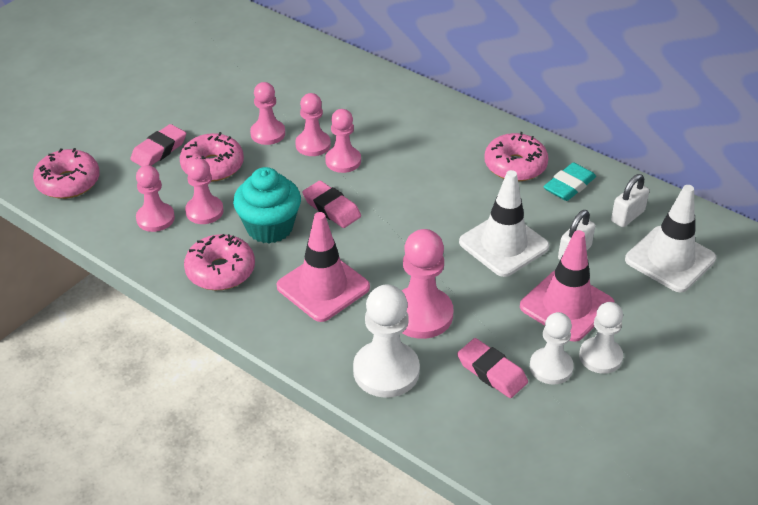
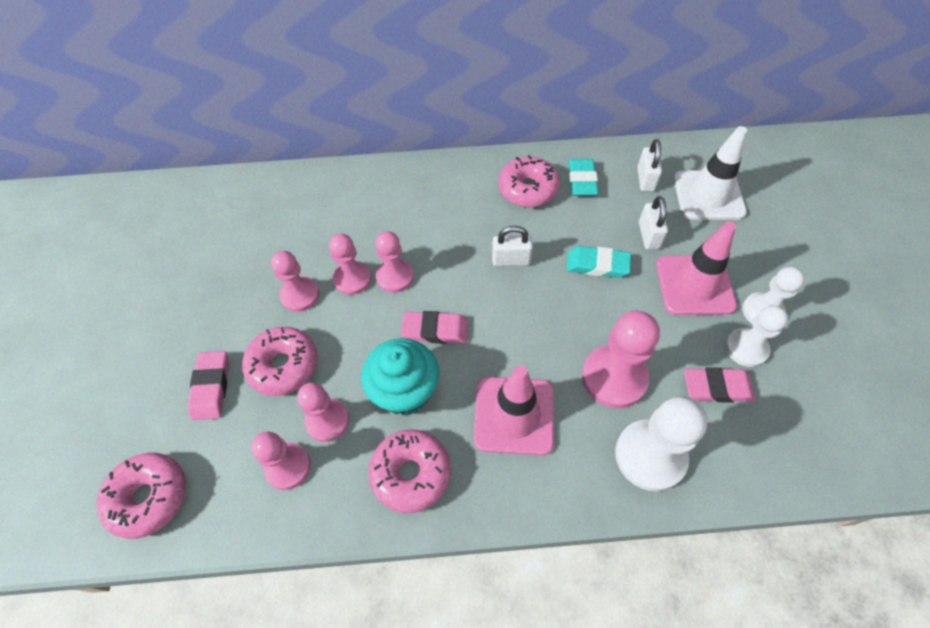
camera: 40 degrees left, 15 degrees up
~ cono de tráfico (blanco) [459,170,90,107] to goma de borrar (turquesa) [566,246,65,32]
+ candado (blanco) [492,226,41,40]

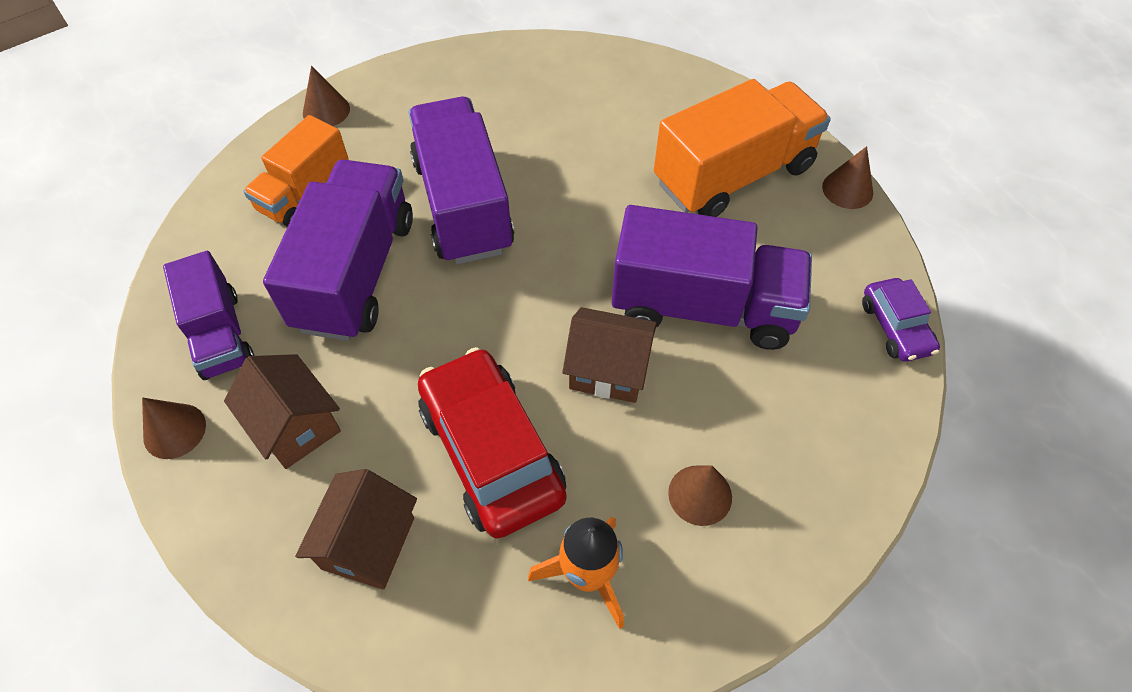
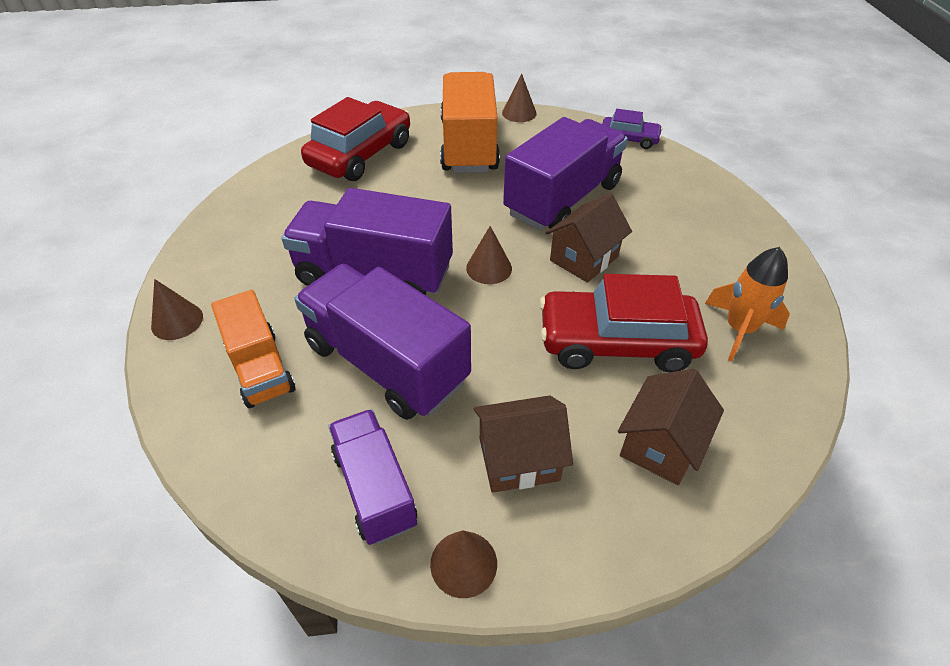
camera: 60 degrees left, 10 degrees down
~ camión (morado) [163,251,91,129] = [328,409,89,136] 120 degrees counterclockwise
~ cono (marrón) [668,465,64,61] to [466,226,46,58]
~ casa (marrón) [295,469,122,121] = [618,369,106,116] 75 degrees clockwise
+ coche (rojo) [301,97,109,84]

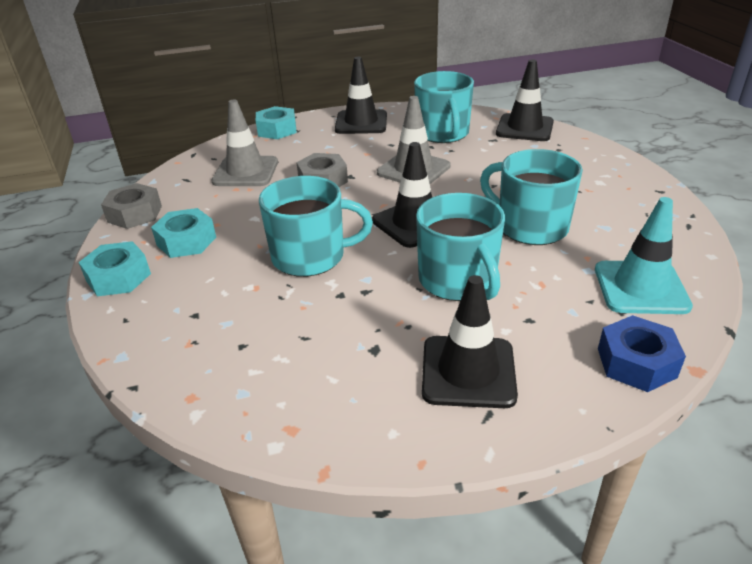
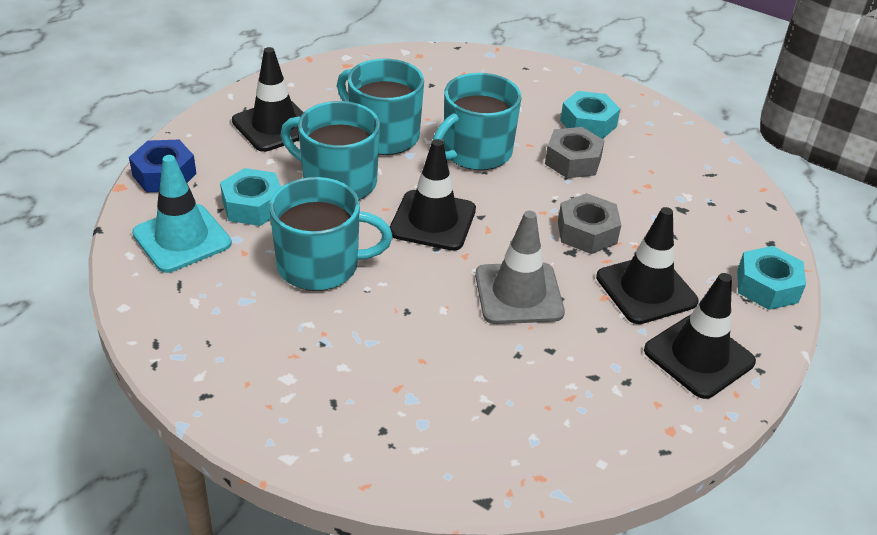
camera: 135 degrees right, 5 degrees up
~ cono de tráfico (negro) [496,59,58,82] to [596,207,102,117]
~ taza (turquesa) [414,71,60,72] to [337,59,87,96]
- cono de tráfico (gris) [211,100,67,86]
~ tuerca (gris) [101,183,61,46] to [545,127,60,51]
~ tuerca (turquesa) [78,241,73,55] to [220,168,61,58]

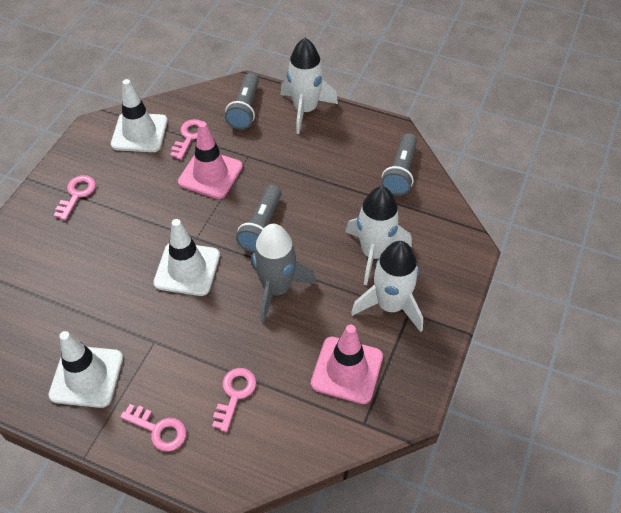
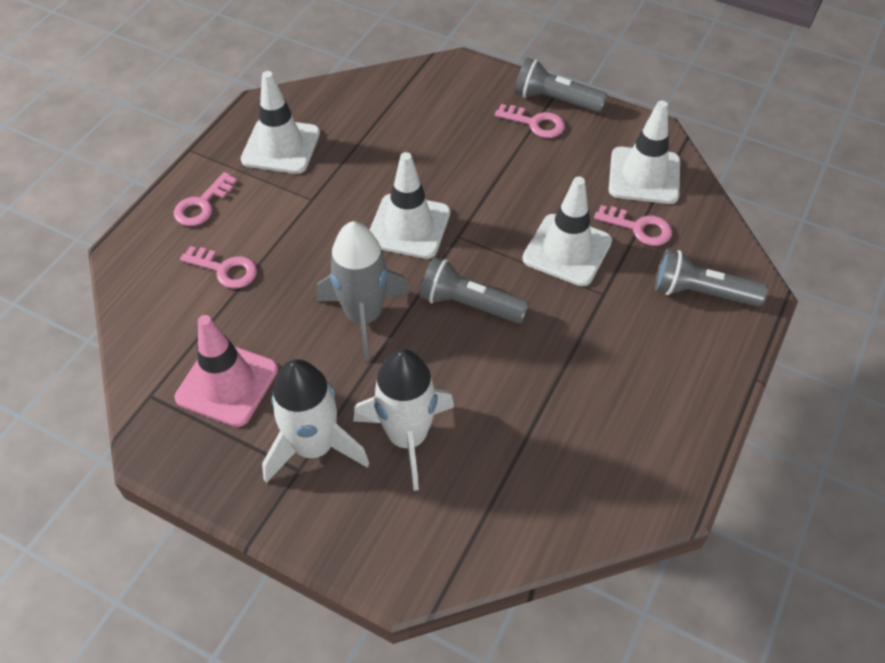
camera: 95 degrees right, 0 degrees up
- cohete (blanco) [280,38,58,96]
~ cono de tráfico (rosa) [178,121,65,78] to cono de tráfico (blanco) [522,176,90,110]
~ lámpara de mano (gris) [381,133,36,63] to [515,58,92,55]

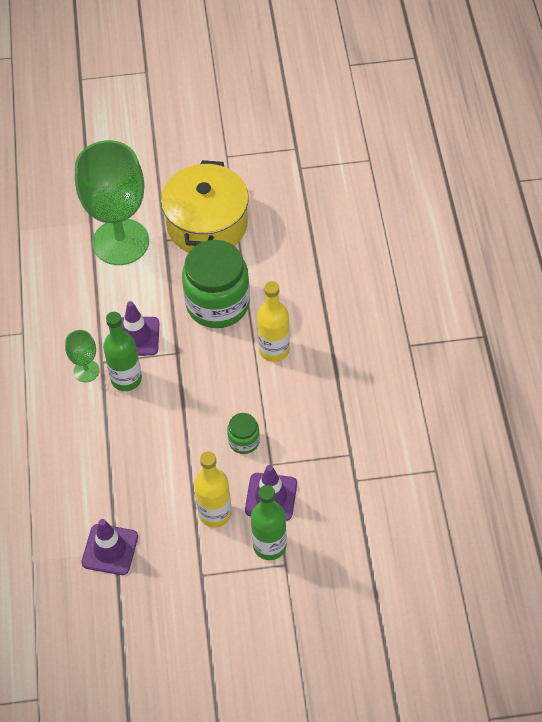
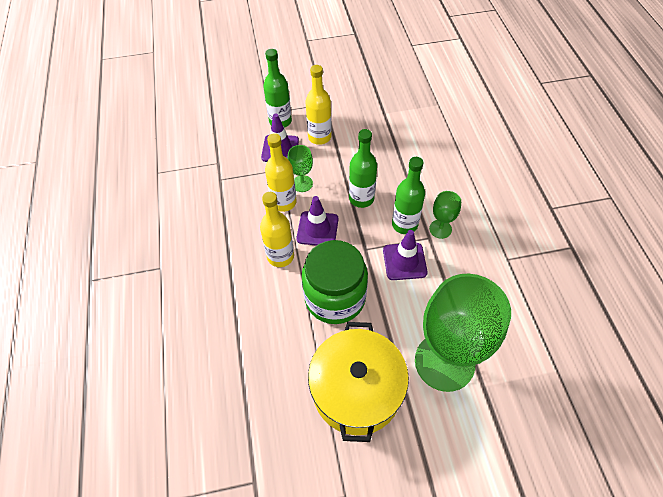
camera: 175 degrees right, 0 degrees up
~ tarro (verde) [227,413,33,41] to copa (verde) [288,145,25,47]
~ cono de tráfico (morado) [81,519,57,56] to [297,196,42,50]
+ botella (verde) [349,129,28,79]
+ botella (amarillo) [265,133,32,79]

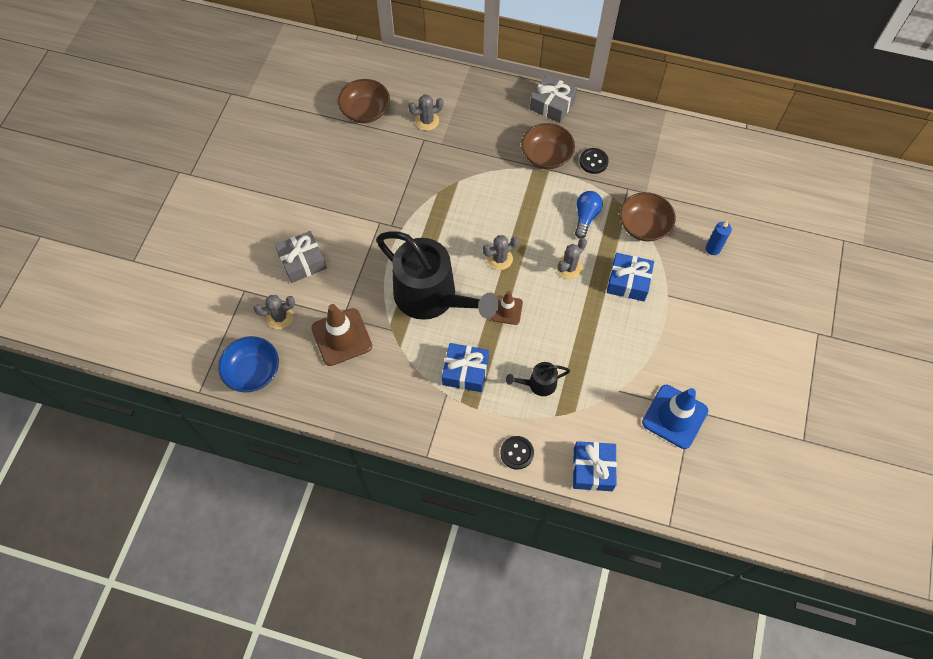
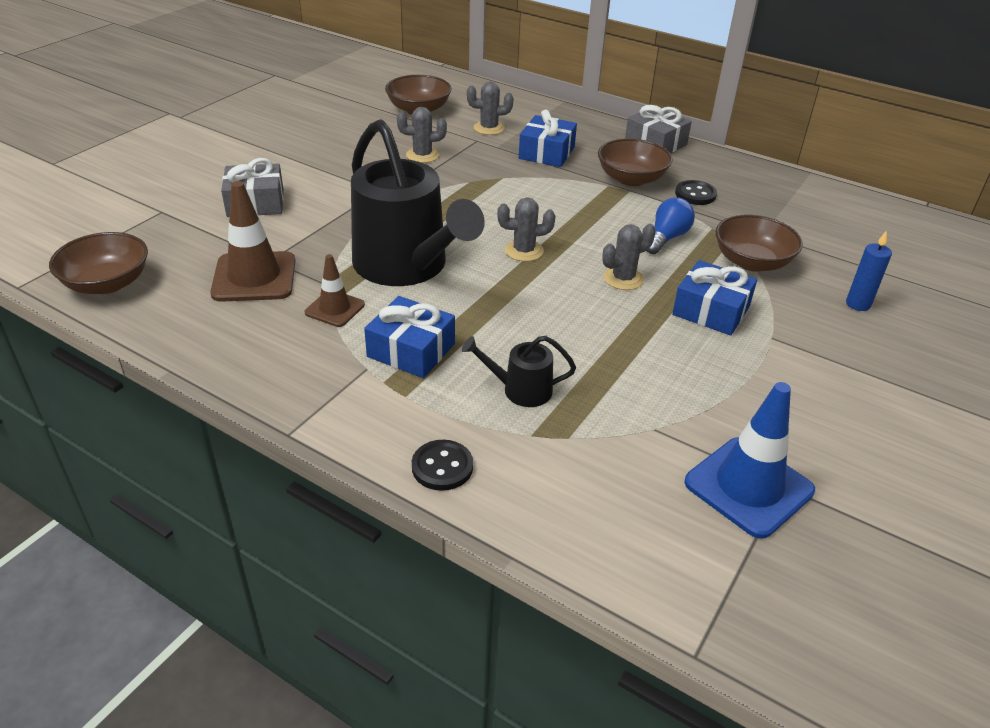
camera: 15 degrees right, 25 degrees down
~ cono de tráfico (marrón) [491,291,32,34] to [305,254,60,73]
~ cactus (gris) [254,295,41,34] to [397,107,50,56]
~ cuenco (azul) [218,336,61,56] to cuenco (marrón) [49,232,99,62]
~ regalo (azul) [573,441,44,50] to [519,110,58,57]

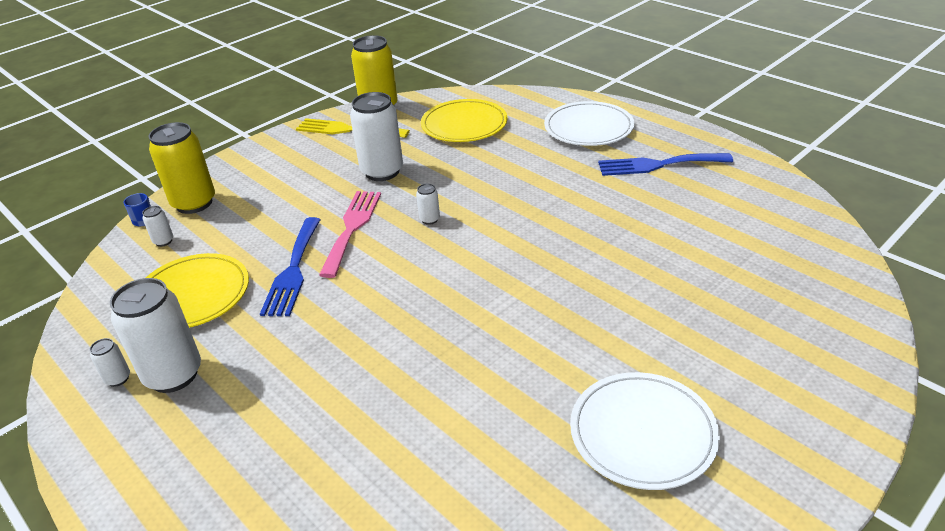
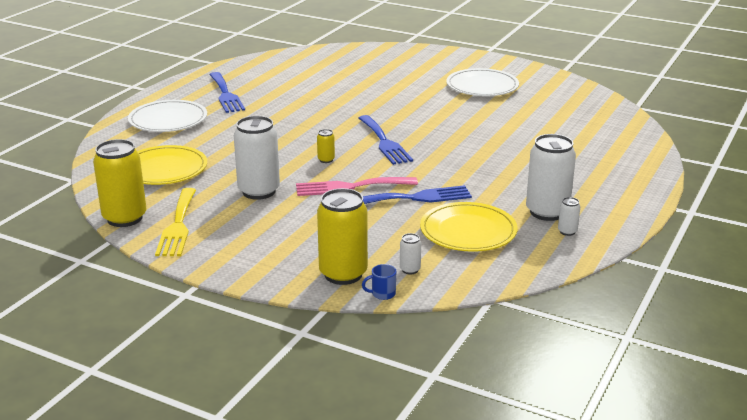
camera: 110 degrees left, 10 degrees down
~ lata (blanco) [416,183,24,42] to lata (amarillo) [317,129,18,34]
+ tenedor (azul) [359,115,54,50]

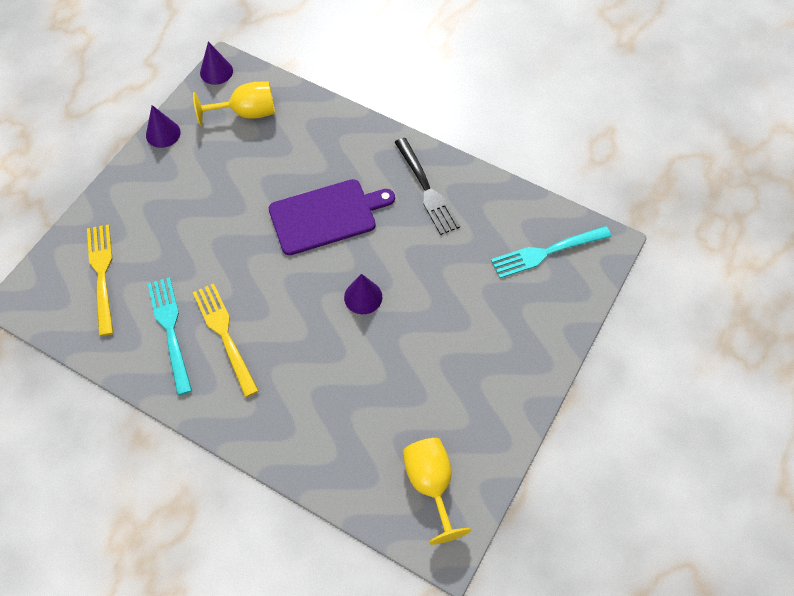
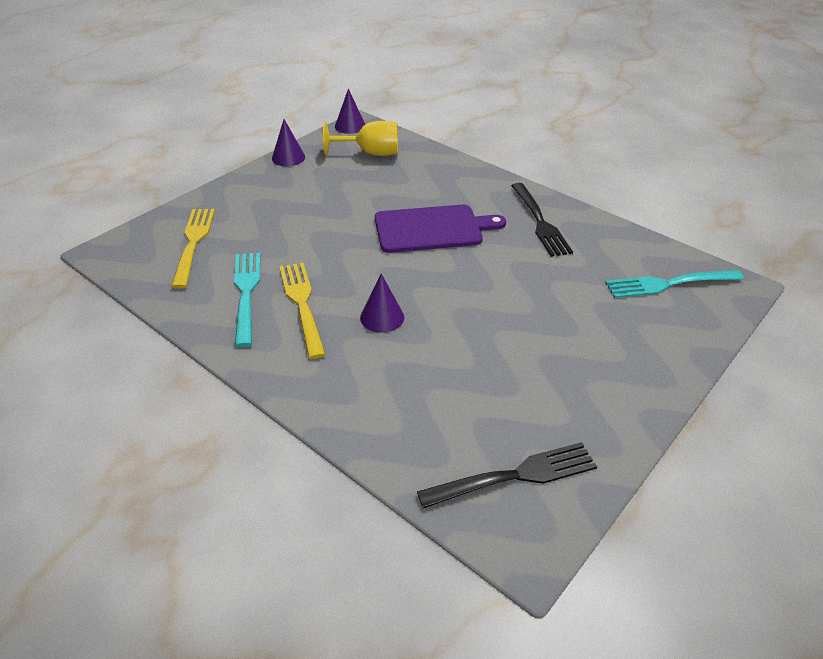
camera: 10 degrees right, 20 degrees down
~ cono (morado) [344,274,38,40] to [360,274,44,59]
~ copa (amarillo) [403,438,68,107] to tenedor (negro) [417,442,180,67]

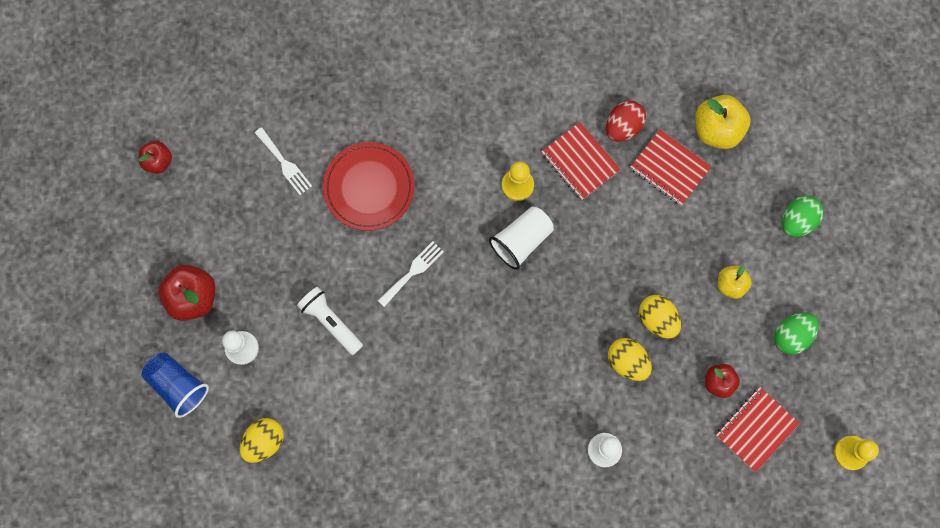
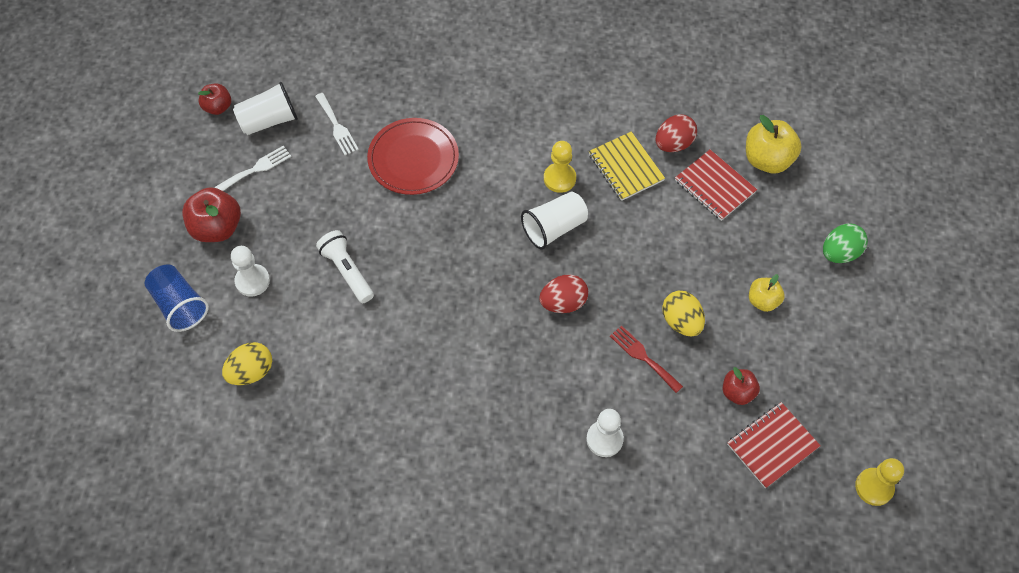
camera: 10 degrees right, 15 degrees down
~ cuaderno (rojo) [541,122,80,78] to cuaderno (amarillo) [589,131,76,70]
~ tenedor (blanco) [377,241,67,66] to [215,146,76,45]
- huevo (verde) [774,312,45,42]
~ huevo (amarillo) [608,338,44,43] to tenedor (rojo) [610,325,73,68]
+ vaso (blanco) [233,82,65,53]
+ huevo (rojo) [539,275,49,38]

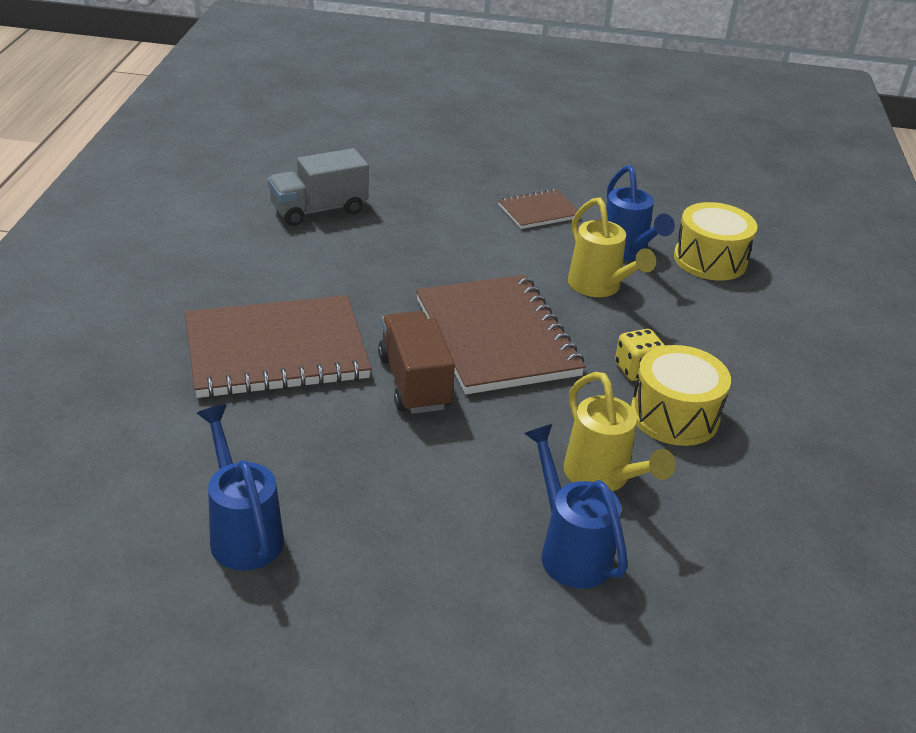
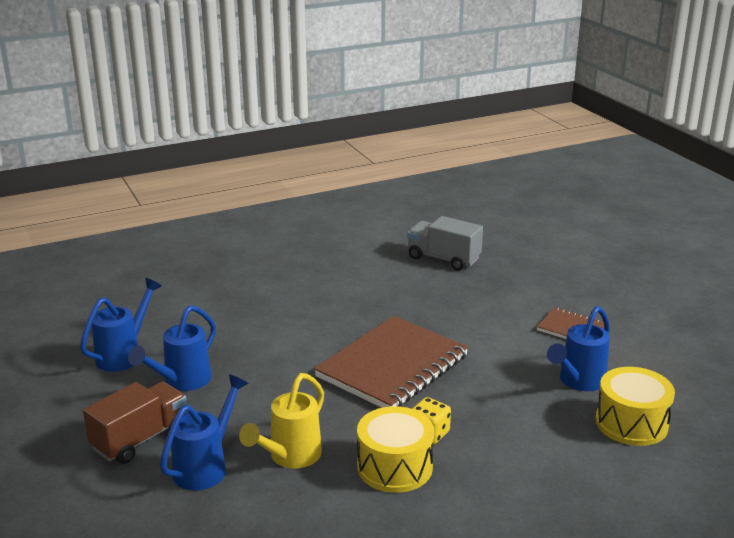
camera: 60 degrees right, 10 degrees down
- regadera (amarillo) [568,197,88,100]
- cuaderno (marrón) [185,295,186,103]
~ camión (marrón) [378,311,77,103] to [83,381,104,83]
+ regadera (azul) [128,305,88,86]

